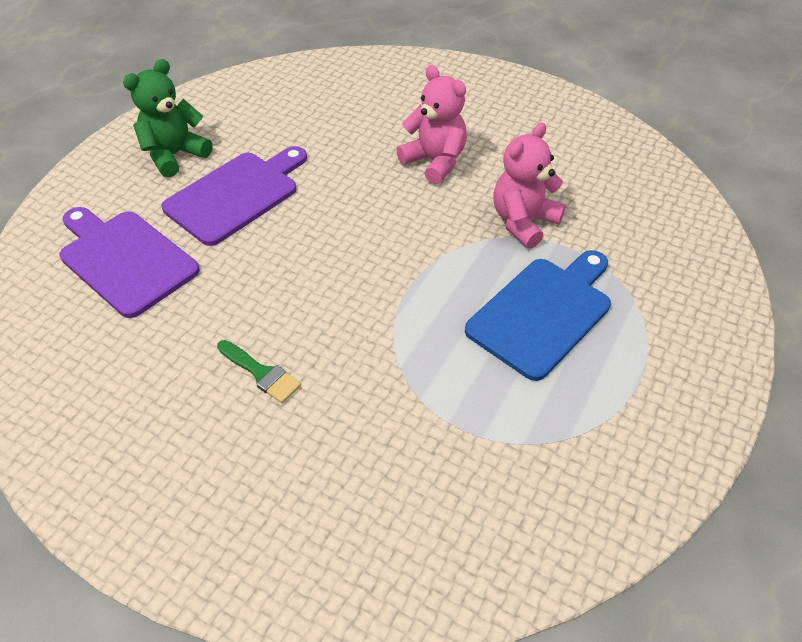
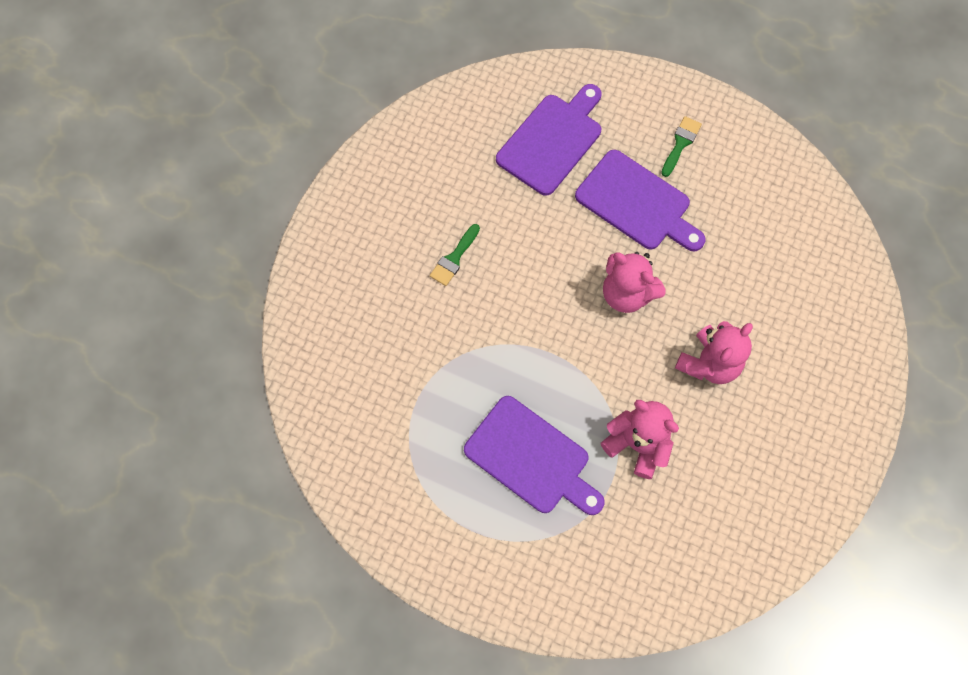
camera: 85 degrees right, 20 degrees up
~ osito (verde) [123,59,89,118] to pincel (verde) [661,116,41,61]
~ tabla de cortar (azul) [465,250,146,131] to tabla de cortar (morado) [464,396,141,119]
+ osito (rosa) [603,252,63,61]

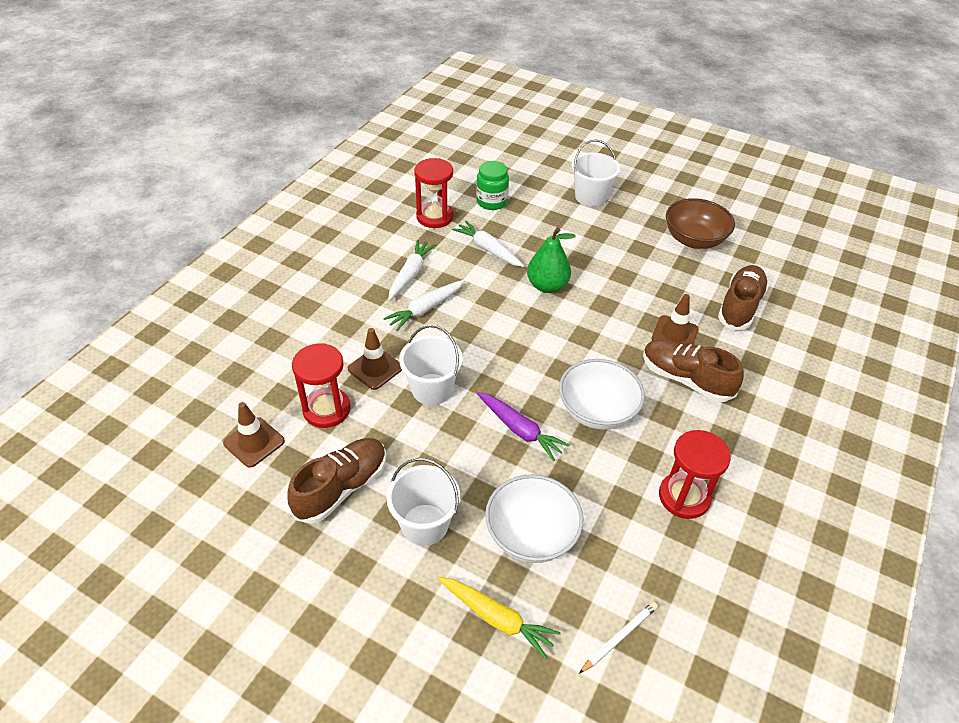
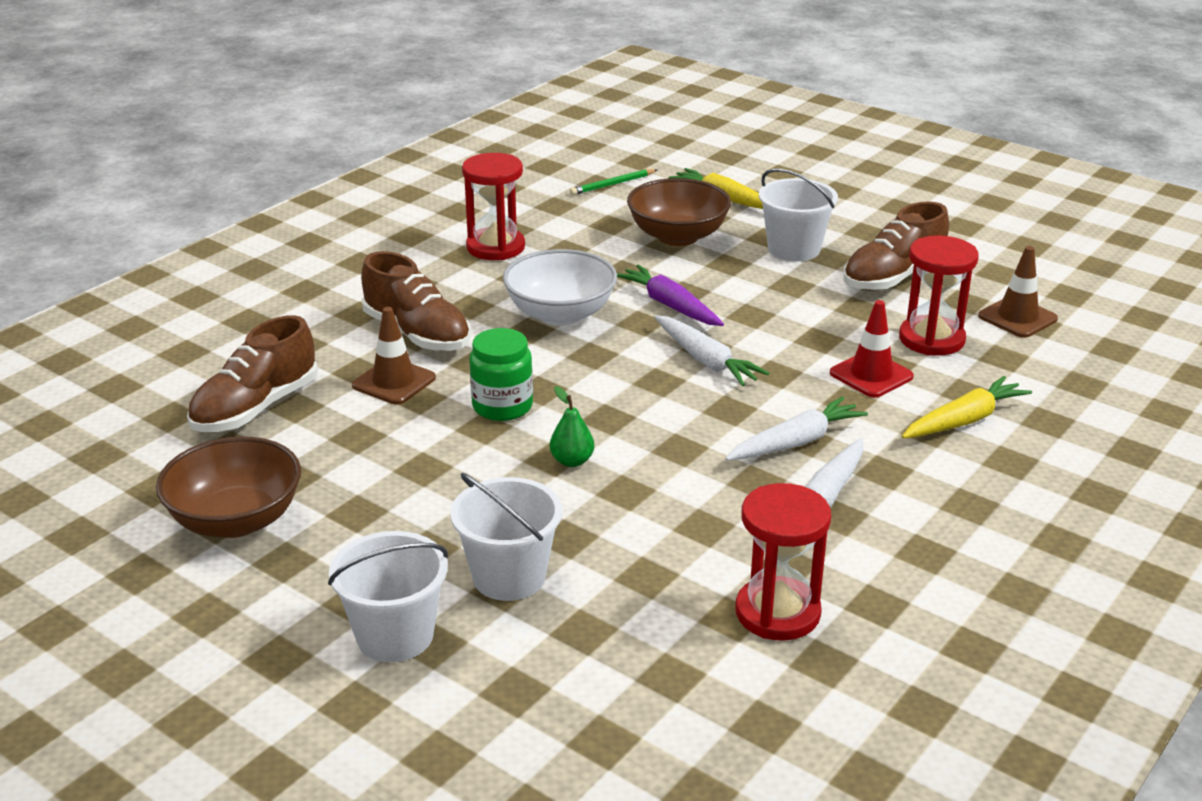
camera: 170 degrees left, 15 degrees down
~ tarro (verde) [476,161,33,49] to [470,328,63,93]
~ zanahoria (blanco) [452,220,72,47] to [655,315,114,71]
~ pera (verde) [527,227,49,66] = [550,386,44,81] x0.56
~ balde (blanco) [399,325,64,80] to [450,473,112,128]
~ cono de tráfico (marrón) [348,328,54,62] to cono de tráfico (rojo) [830,300,84,98]
~ cuenco (blanco) [485,475,99,88] to cuenco (marrón) [627,178,104,68]
~ lápiz (blanco) [579,602,79,72] to lápiz (verde) [570,169,87,26]
+ zanahoria (amarillo) [902,376,130,63]

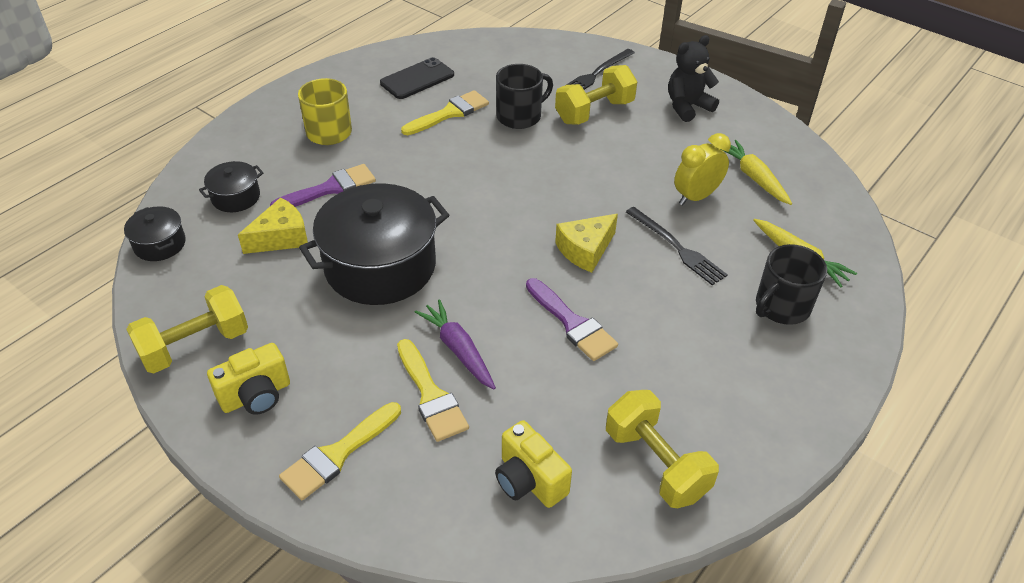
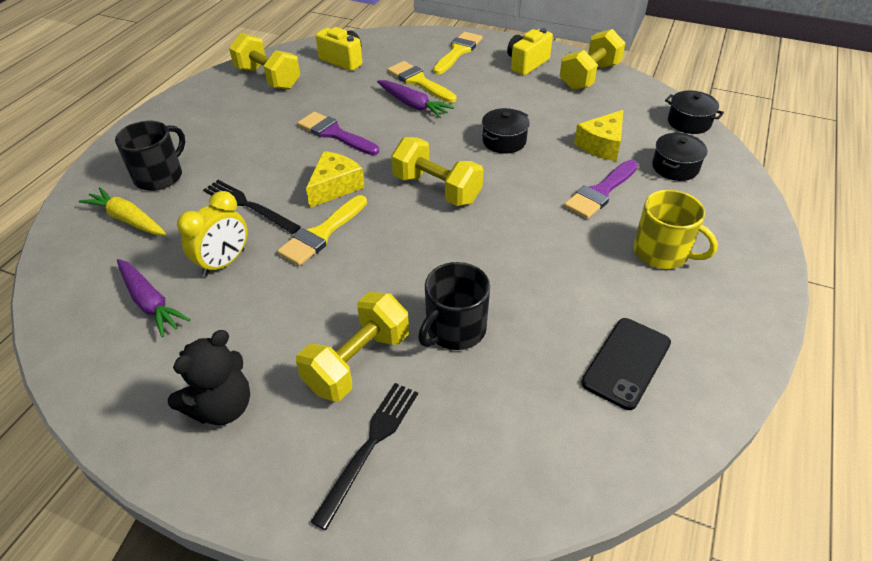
camera: 165 degrees right, 0 degrees up
~ pincel (amarillo) [401,90,88,45] to [277,195,90,71]
~ zanahoria (amarillo) [719,140,73,65] to zanahoria (morado) [117,259,74,78]
~ olla (negro) [299,183,150,122] = [482,108,48,46] x0.47
+ mancuerna (amarillo) [391,137,93,69]

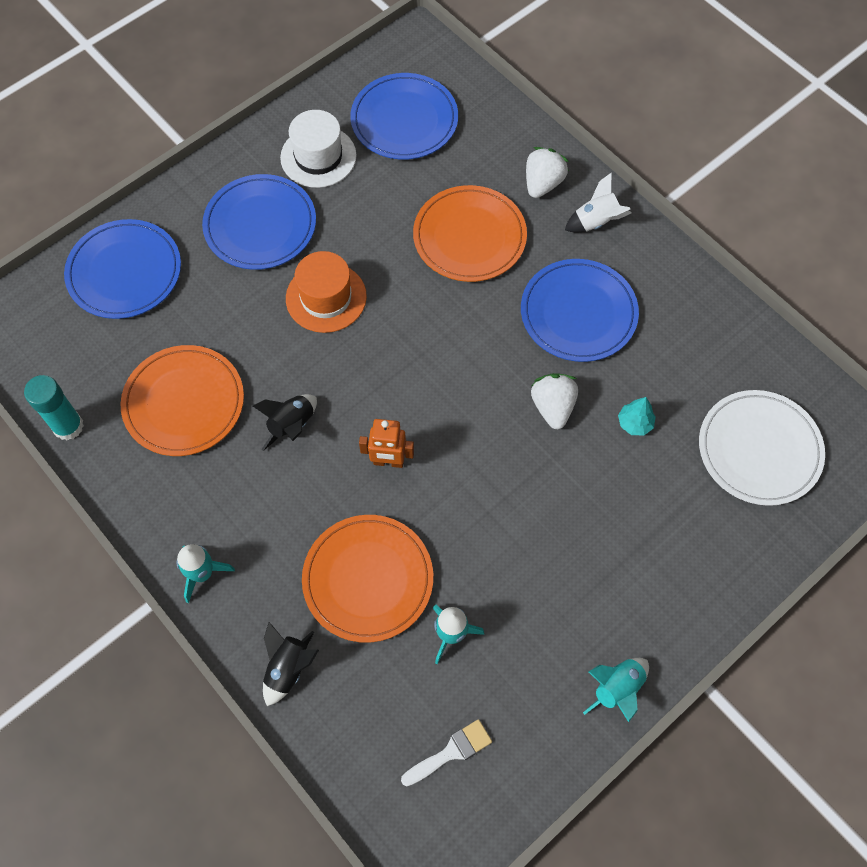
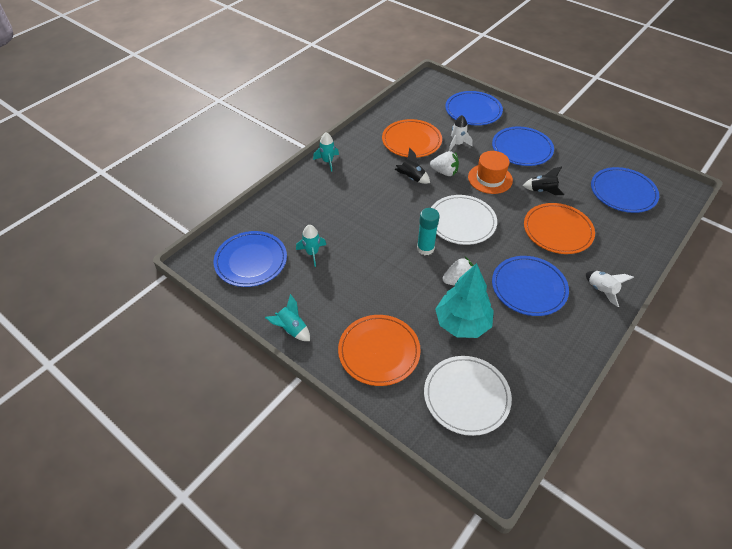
camera: 80 degrees right, 15 degrees down
- sombrero (blanco) [280,110,76,78]
~ fresa (blanco) [526,147,43,51] to [430,151,29,25]
~ barra de pegamento (turquesa) [24,375,60,66] to [417,208,22,47]
~ árbol (turquesa) [618,397,38,39] = [435,263,59,75] x2.40
- robot (naranja) [359,419,55,49]
~ plato (naranja) [302,515,131,128] to [338,315,83,71]
~ cohete (negro) [263,622,56,84] to [523,166,41,29]
~ pincel (blanco) [401,719,91,67] to plato (azul) [214,231,73,56]
+ cohete (blanco) [449,115,24,36]
+ plato (blanco) [431,195,66,50]

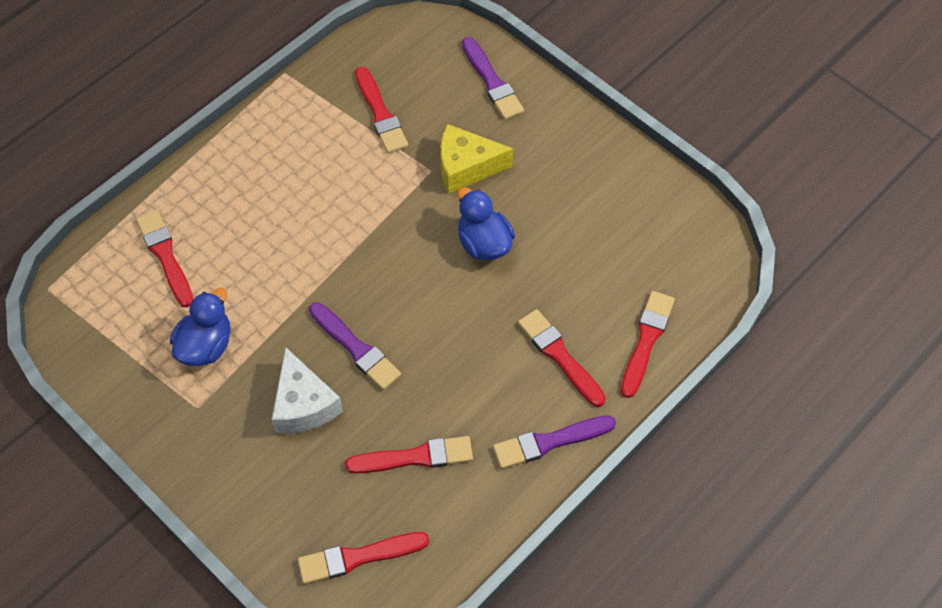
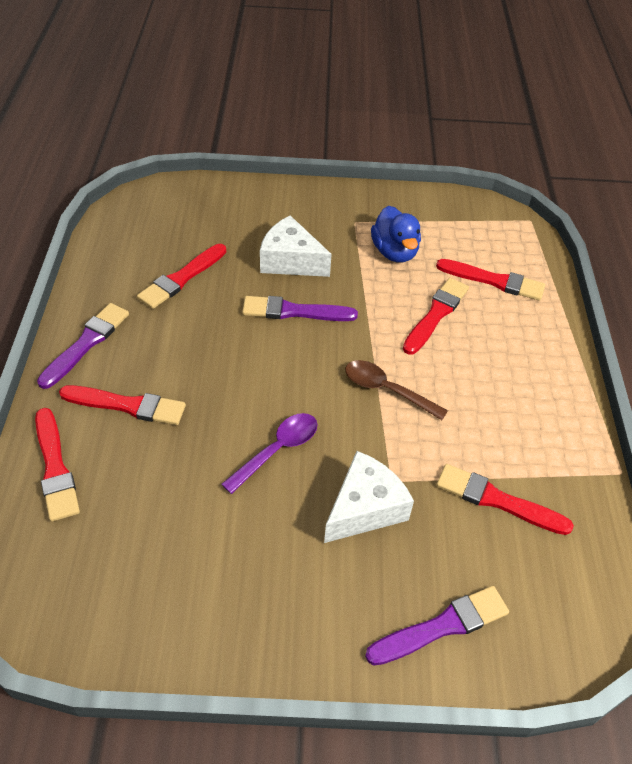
camera: 135 degrees right, 10 degrees down
~ pincel (morado) [462,37,62,83] = [365,586,144,80] 135 degrees clockwise
~ queso (amarillo) [441,124,72,70] to queso (blanco) [324,451,90,92]
~ pato (azul) [458,187,57,73] to cuchara (morado) [221,413,96,81]
~ pincel (rojo) [298,532,131,52] to [403,278,66,77]
+ cuchara (marrón) [345,360,103,60]

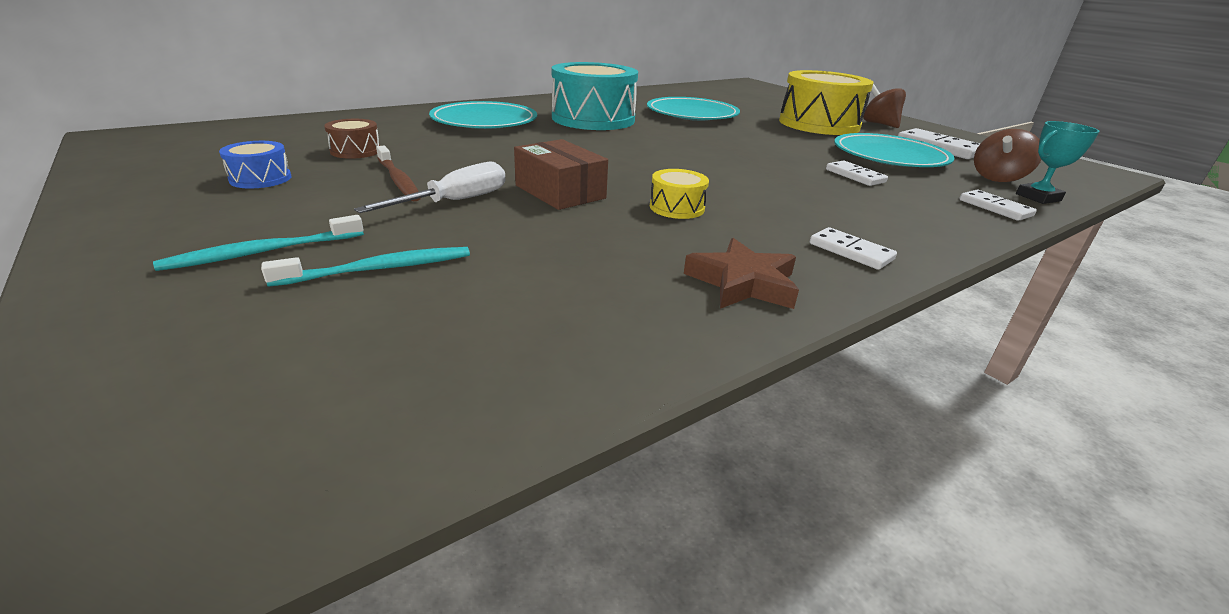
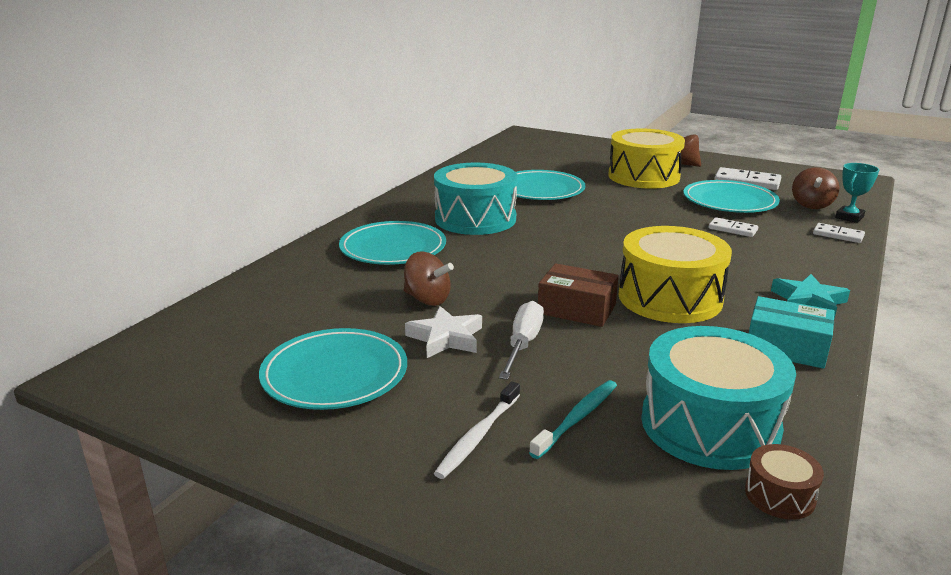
camera: 25 degrees left, 5 degrees down
~ tambor (marrón) [324,119,56,40] to [745,444,79,76]
~ tambor (azul) [219,141,73,48] to plato (turquesa) [259,328,148,82]
~ cepillo de dientes (marrón) [376,146,45,55] to estrella (blanco) [405,306,77,52]
~ tambor (amarillo) [650,169,59,50] = [618,226,114,97] x2.28
~ cepillo de dientes (turquesa) [153,215,211,56] to cepillo de dientes (blanco) [434,381,86,98]
~ ficha de dominó (blanco) [810,227,87,43] to estrella (turquesa) [771,274,79,45]
~ estrella (marrón) [684,238,115,71] to caja (turquesa) [749,296,86,73]
+ peonza (marrón) [404,252,50,54]
+ tambor (turquesa) [641,326,155,144]

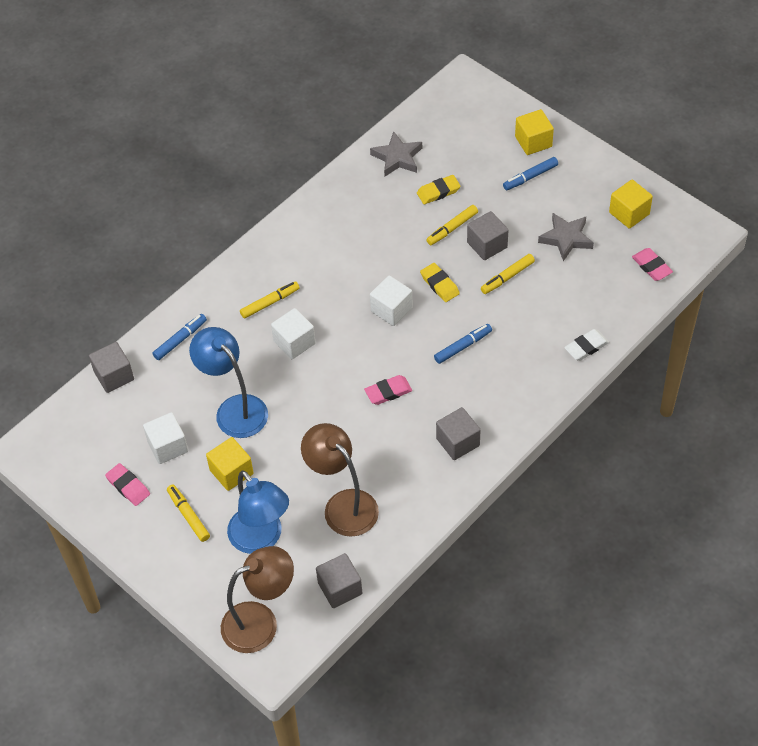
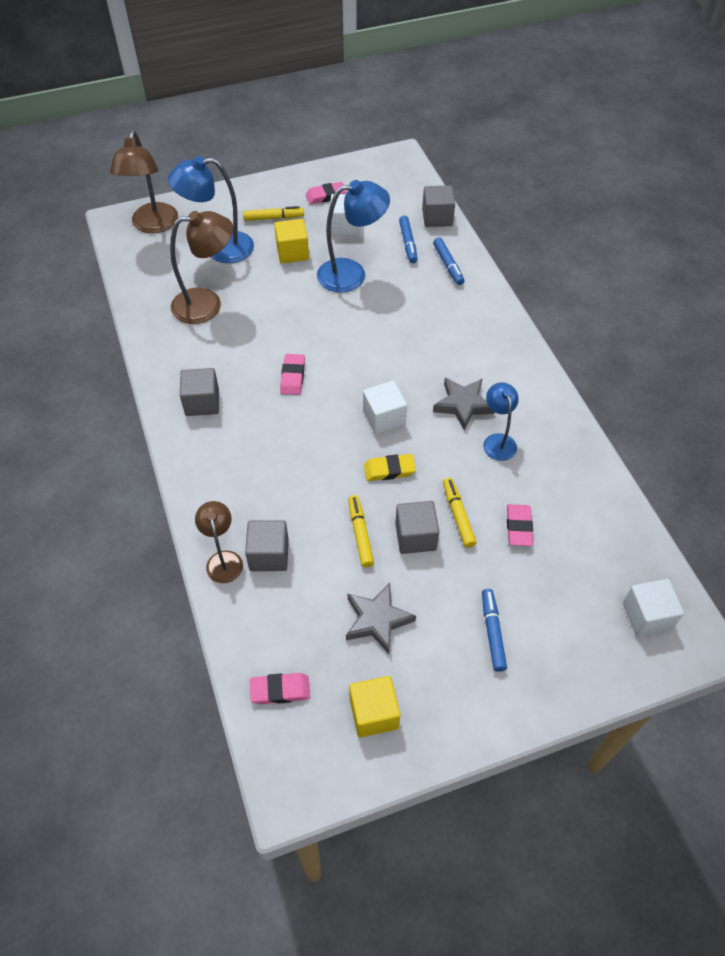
camera: 115 degrees right, 0 degrees up
- cubo (amarillo) [515,109,39,46]
~ estrella (gris) [370,131,52,45] to [433,378,62,53]
~ goma de borrar (amarillo) [417,175,44,29] to goma de borrar (rosa) [507,504,26,42]
- rotulador (amarillo) [240,281,60,38]
~ cubo (blanco) [271,308,45,51] to [623,579,61,58]
~ rotulador (azul) [434,324,58,40] to [399,216,18,47]
~ goma de borrar (blanco) [564,329,45,32] to lámpara (marrón) [195,501,48,82]
~ cubo (gris) [316,553,46,55] to [245,520,44,51]
+ lámpara (azul) [483,382,36,79]

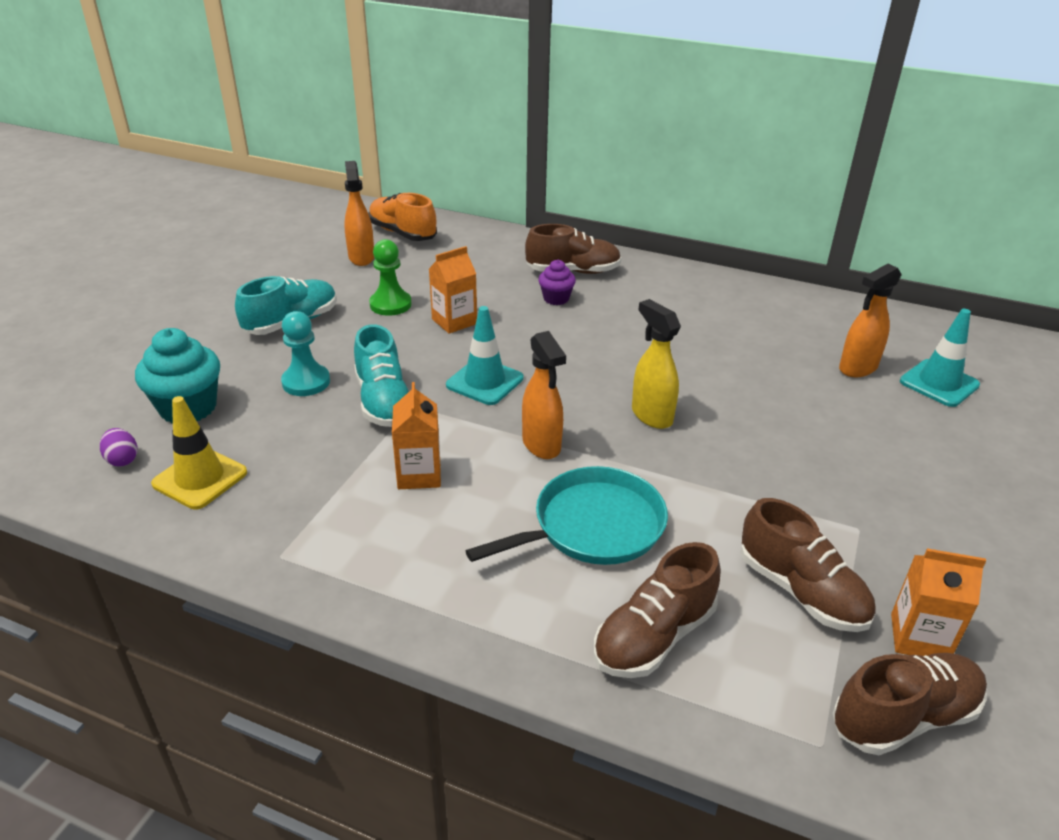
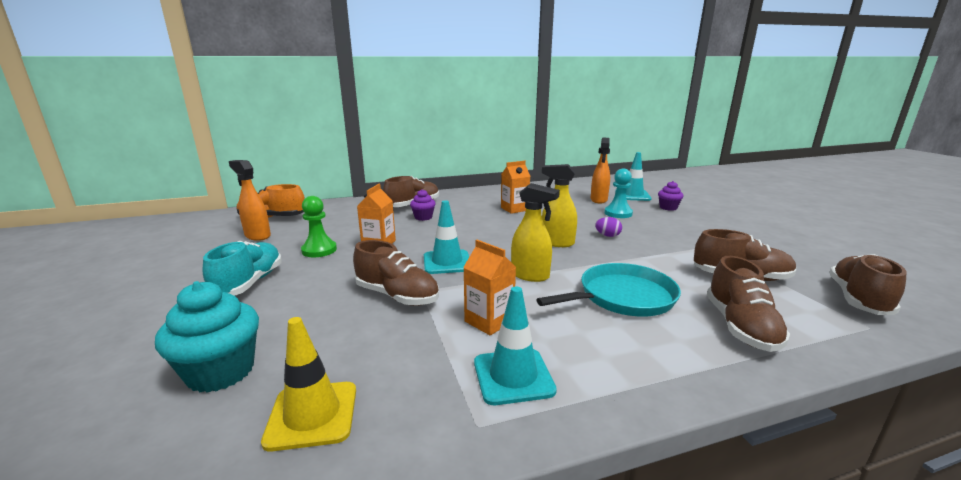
camera: 40 degrees left, 15 degrees down
~ peón (turquesa) [281,311,49,85] to [604,168,29,50]
~ zapato (turquesa) [354,324,55,103] to zapato (marrón) [353,240,86,66]
~ pulverizador (naranja) [522,331,44,128] to pulverizador (amarillo) [511,183,49,99]
~ huevo (morado) [100,428,38,39] to [595,217,27,20]
~ sartén (turquesa) [466,466,202,99] = [536,263,145,54] 45 degrees clockwise
~ cartón de leche (naranja) [891,548,95,108] to [501,161,30,53]
+ magdalena (morado) [658,181,25,30]
+ cono de tráfico (turquesa) [474,286,83,119]

